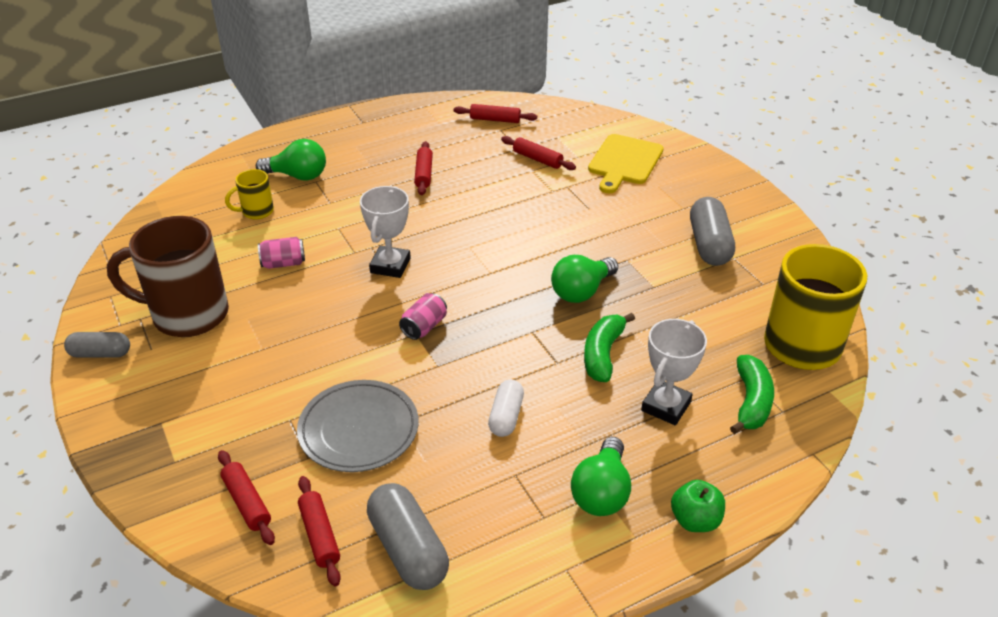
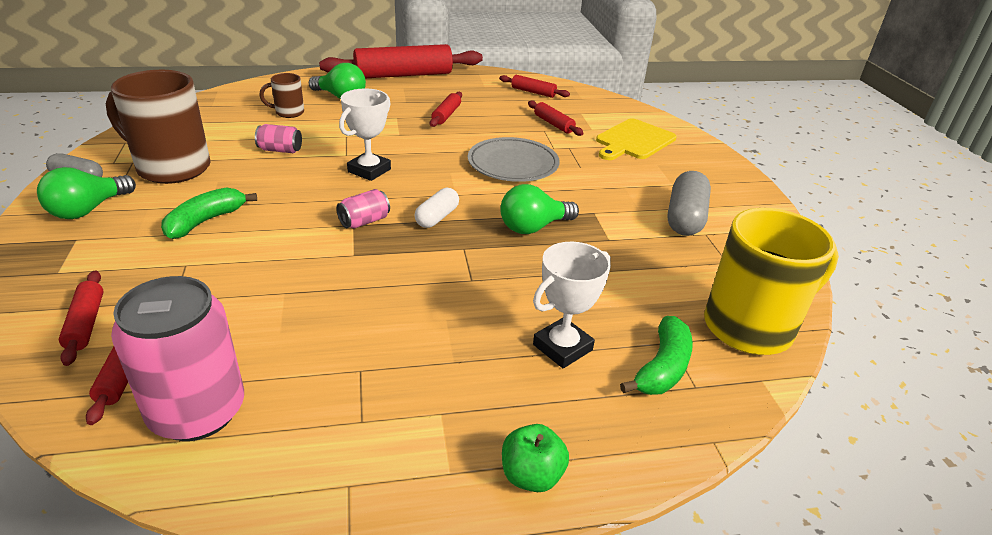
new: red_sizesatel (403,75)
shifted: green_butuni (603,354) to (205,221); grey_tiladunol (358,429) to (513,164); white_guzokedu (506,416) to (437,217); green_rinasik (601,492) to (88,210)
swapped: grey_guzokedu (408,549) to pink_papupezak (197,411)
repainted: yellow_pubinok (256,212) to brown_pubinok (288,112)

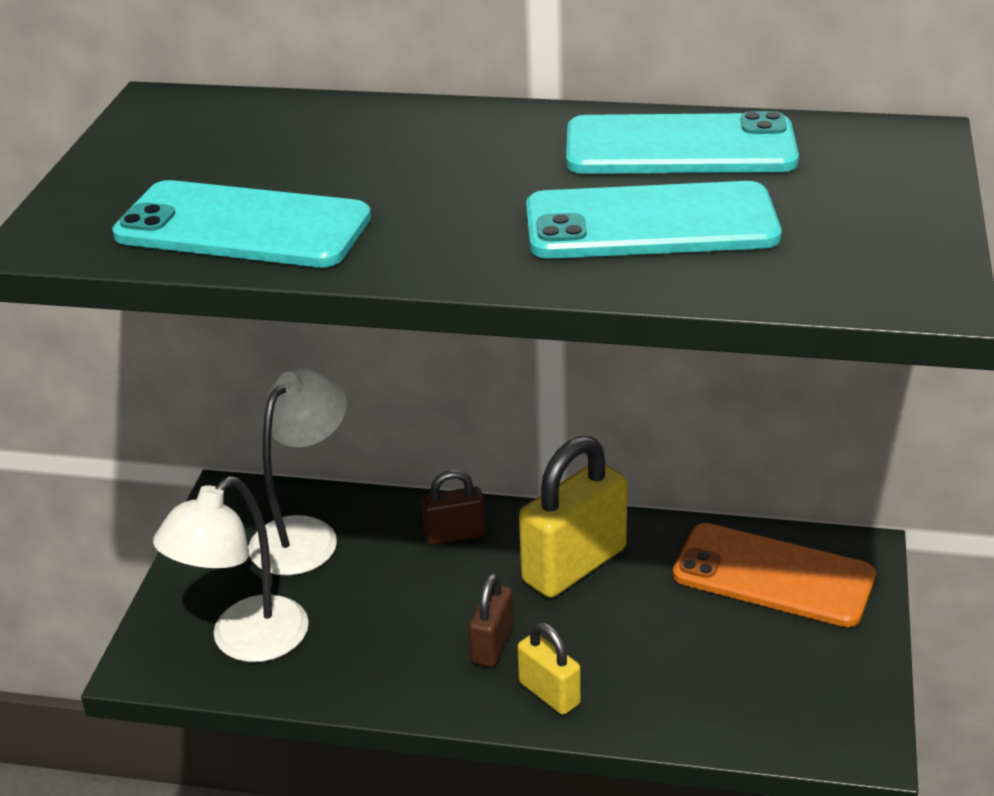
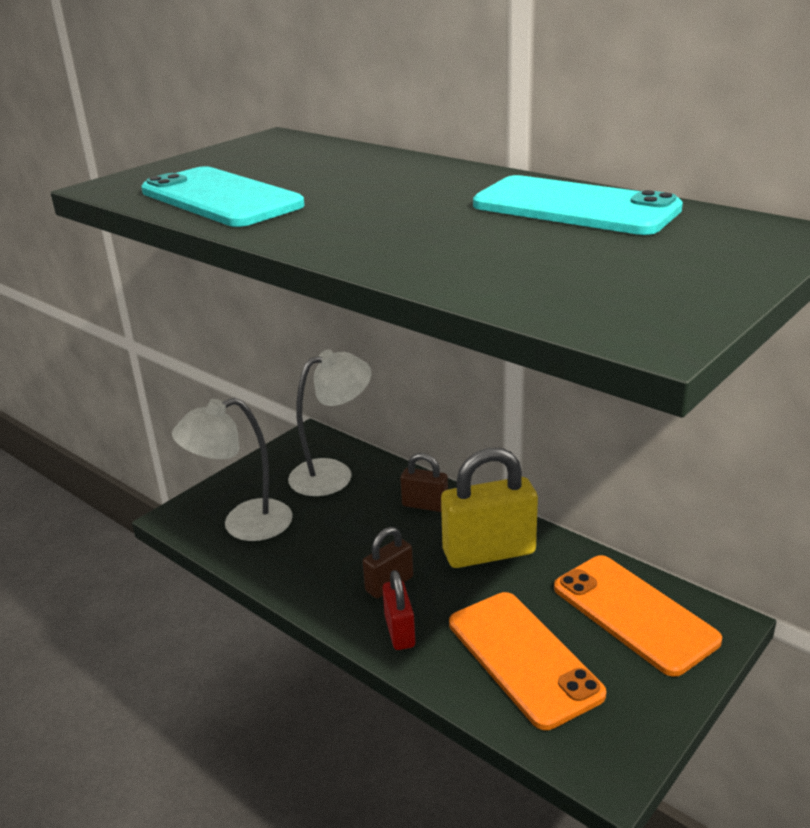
gone: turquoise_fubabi (650,224)
new: orange_fubabi (523,658)
repainted: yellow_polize (549,693) to red_polize (399,631)

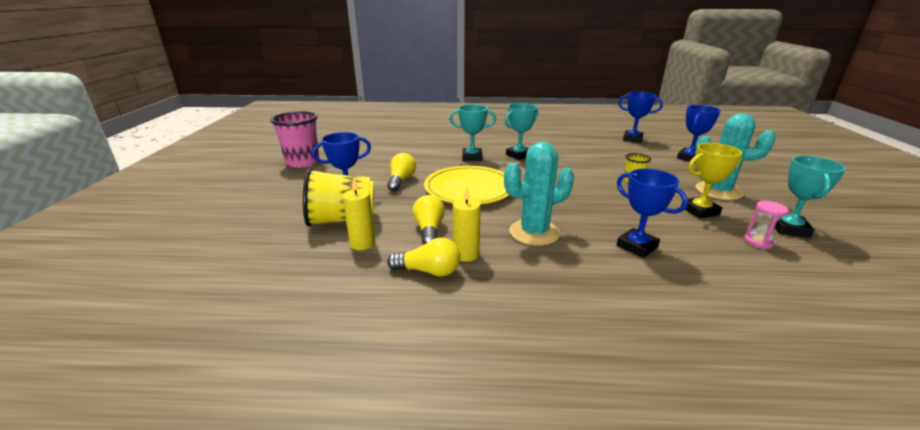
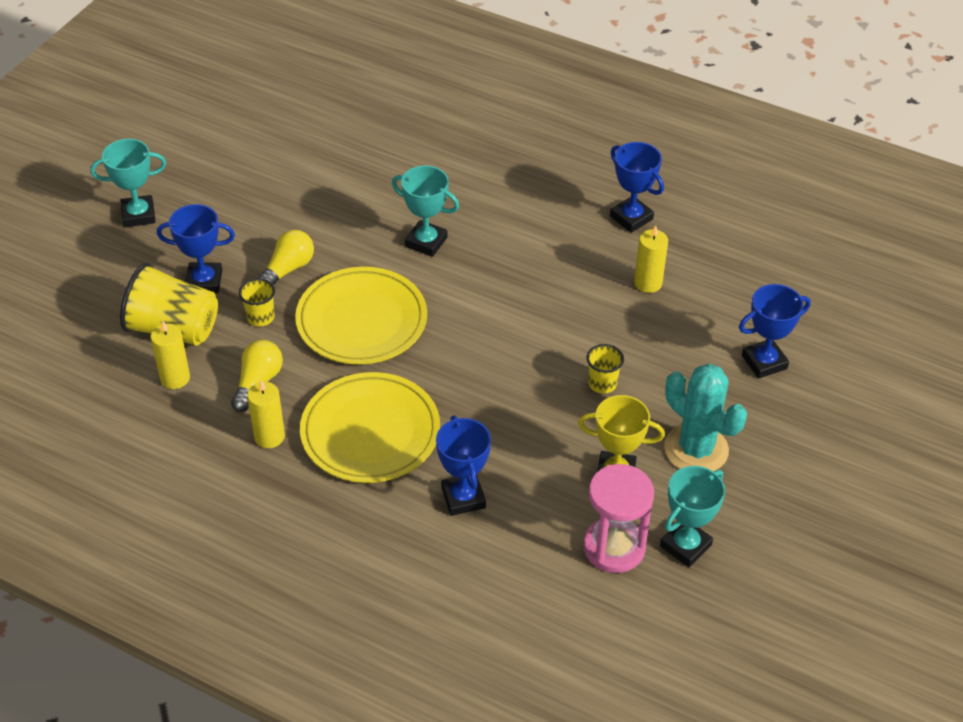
gone: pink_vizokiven (302,162); yellow_rinasik (429,271)
new: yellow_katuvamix (648,283); yellow_vizokiven (260,317)
shifted: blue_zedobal (632,139) to (631,218); turquoise_zedobal (519,155) to (138,215)
swapped: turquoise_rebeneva (534,232) to yellow_tiladunol (370,432)
scaled: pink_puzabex (758,242) = (614,547) x1.87

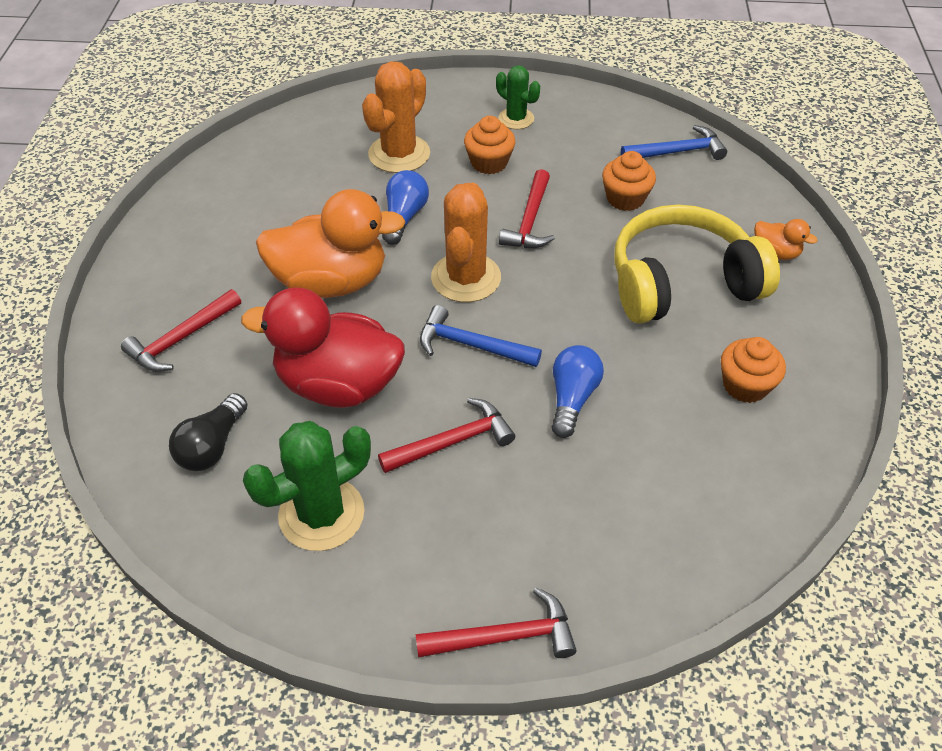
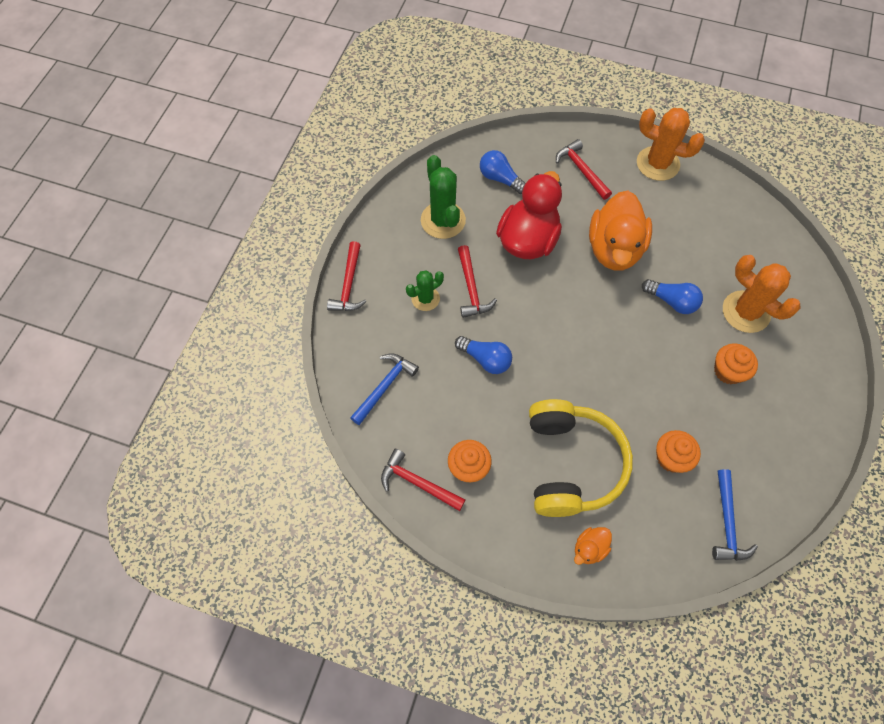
shifted: green_rebeneva (516,119) to (425,298); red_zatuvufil (530,220) to (417,483); orange_rebeneva (466,278) to (657,164); blue_zatuvufil (471,345) to (384,386)
repainted: black_rinasik (212,446) to blue_rinasik (500,179)

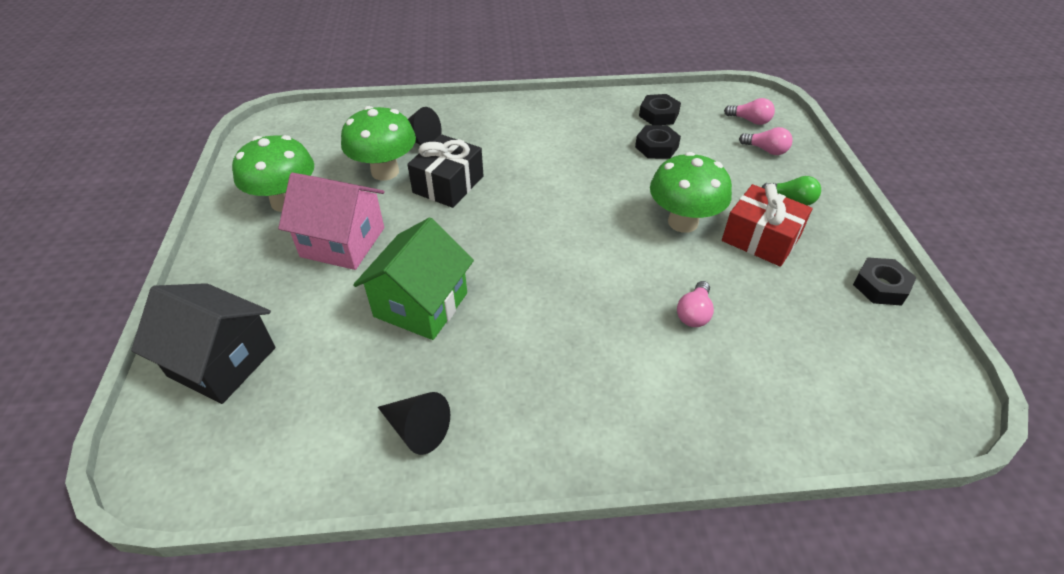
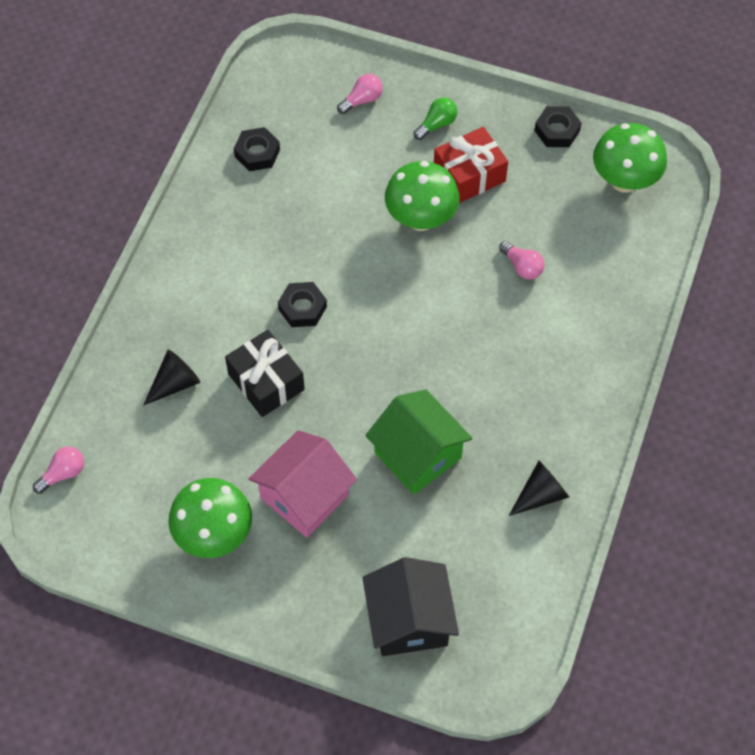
shifted: pink_rinasik (750,120) to (63,473); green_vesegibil (385,171) to (624,180); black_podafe (656,147) to (302,308)
rotated: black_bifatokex (222,362) = (409,620) 60 degrees counterclockwise

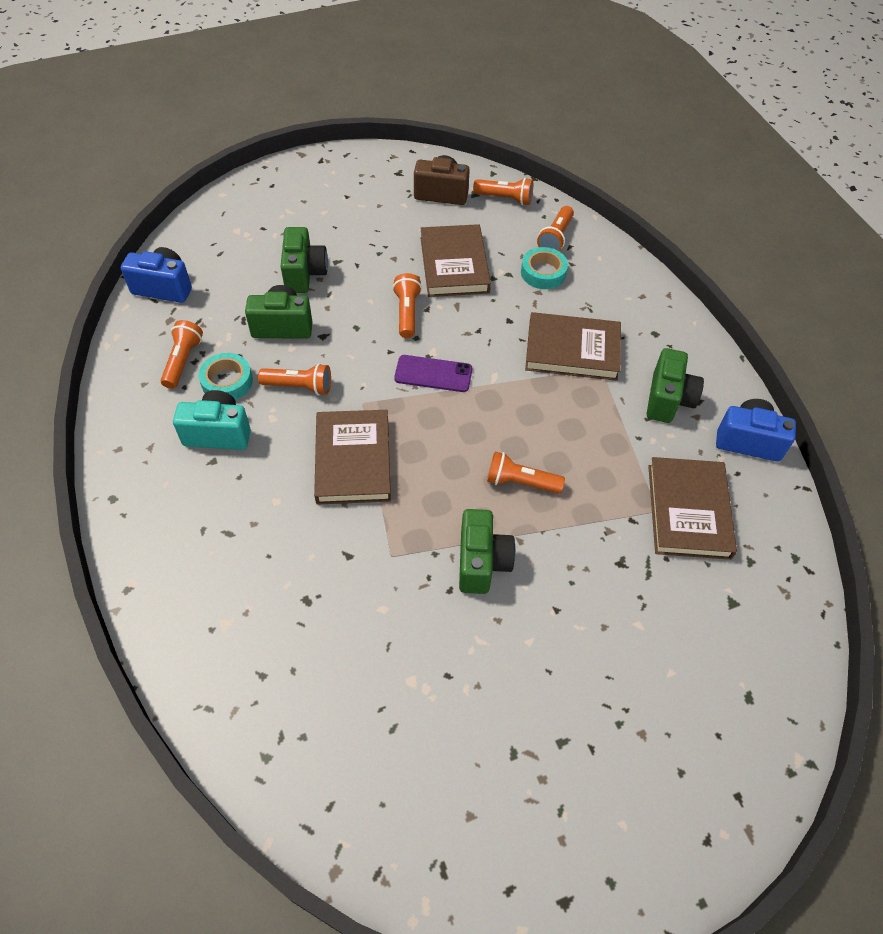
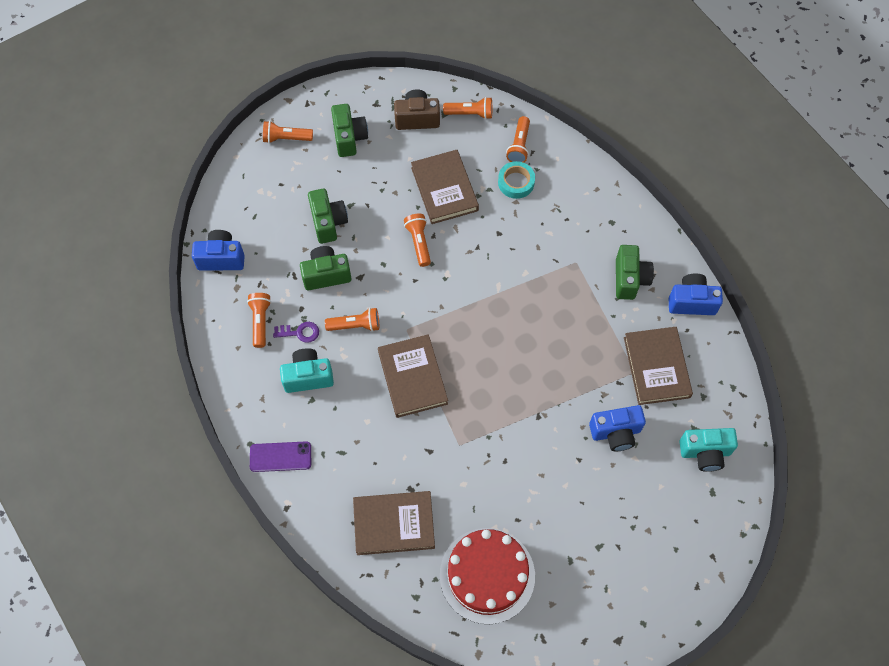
new: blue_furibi (615,433); turquoise_furibi (705,452); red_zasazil (487,575)
shifted: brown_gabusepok (572,350) to (394,524); purple_fubabi (433,374) to (280,457); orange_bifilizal (520,482) to (286,138); green_furibi (481,562) to (349,138)
swapped: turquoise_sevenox (227,381) to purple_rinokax (300,332)

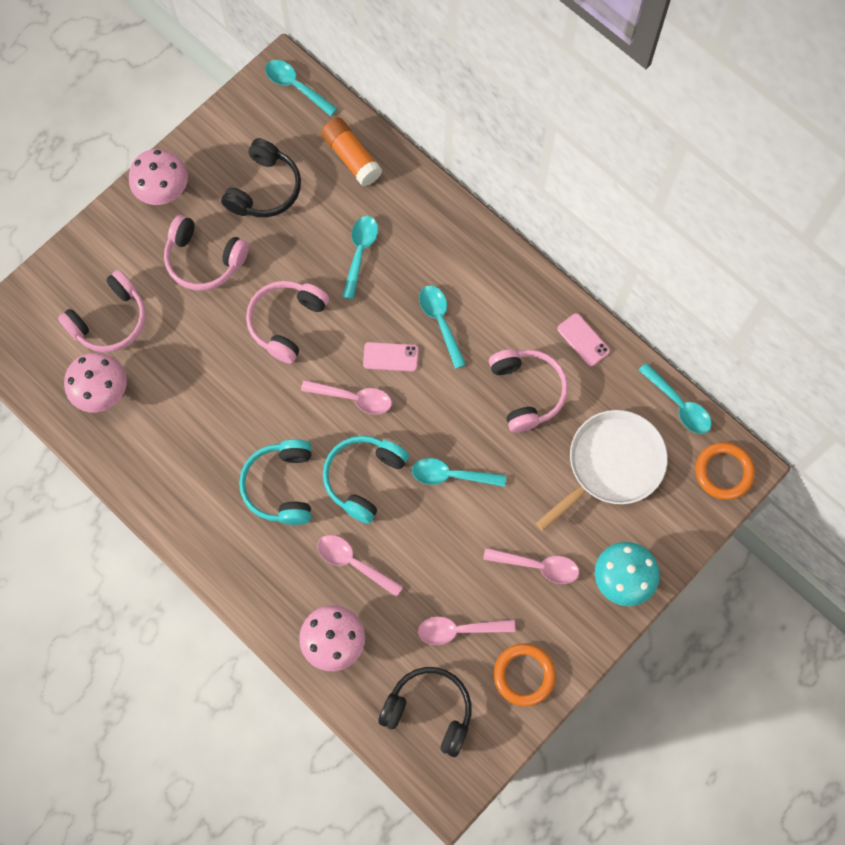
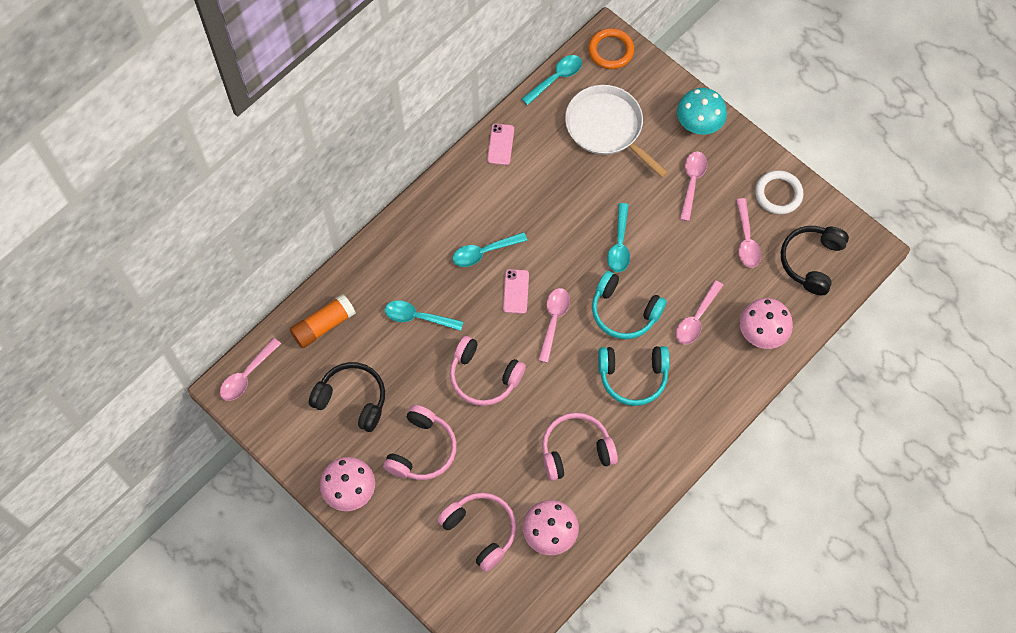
shifted: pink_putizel (527,391) to (576,450)
repainted: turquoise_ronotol (296,86) to pink_ronotol (247,375); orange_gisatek (524,675) to white_gisatek (778,194)
rotated: pink_fubabi (583,340) = (500,144) 45 degrees counterclockwise

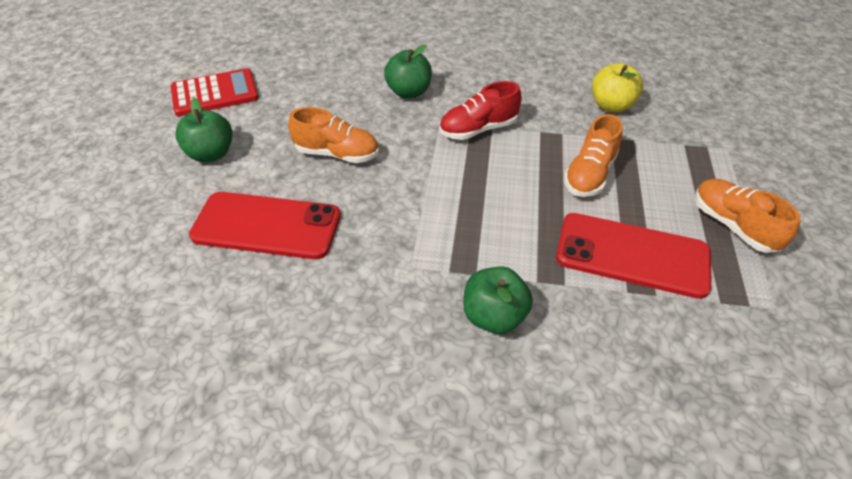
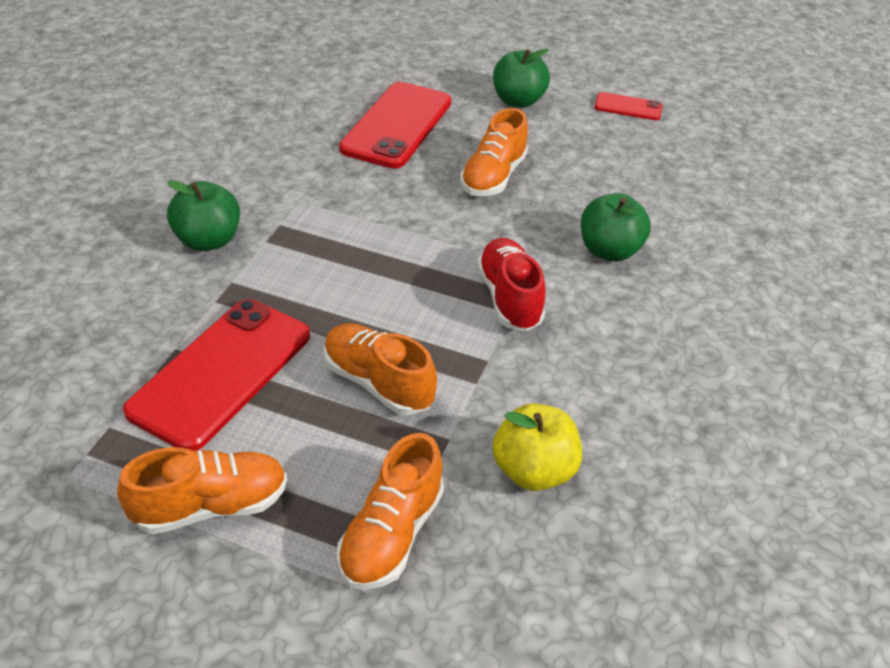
new: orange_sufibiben (391,534)
swapped: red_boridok (215,93) to red_fubabi (628,107)

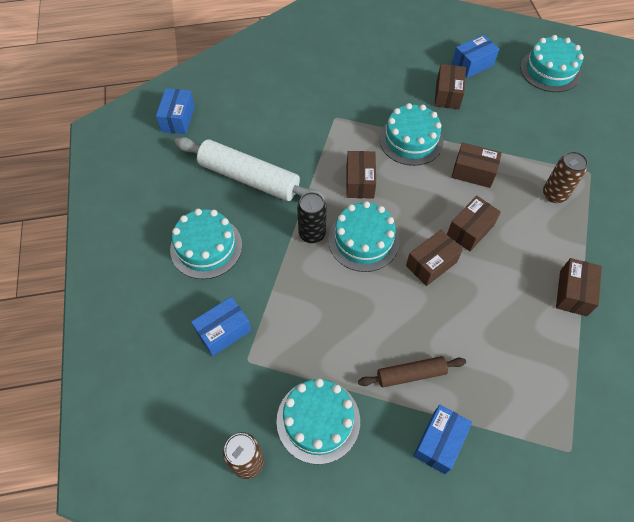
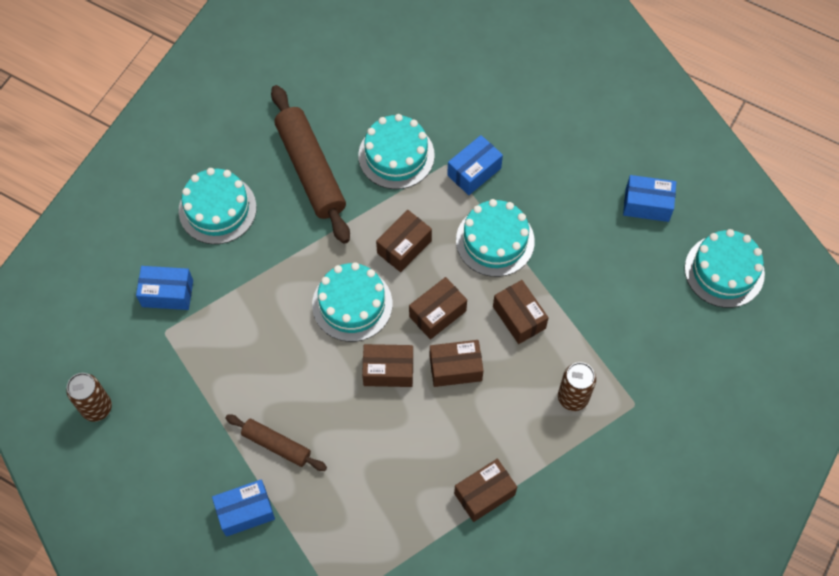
gone: black_papupezak (312,234)
shifted: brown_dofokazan (447,94) to (437,314); blue_dofokazan (178,119) to (474,172); turquoise_zasazil (318,420) to (396,155)
repainted: white_sizesatel (249,178) to brown_sizesatel (310,170)

